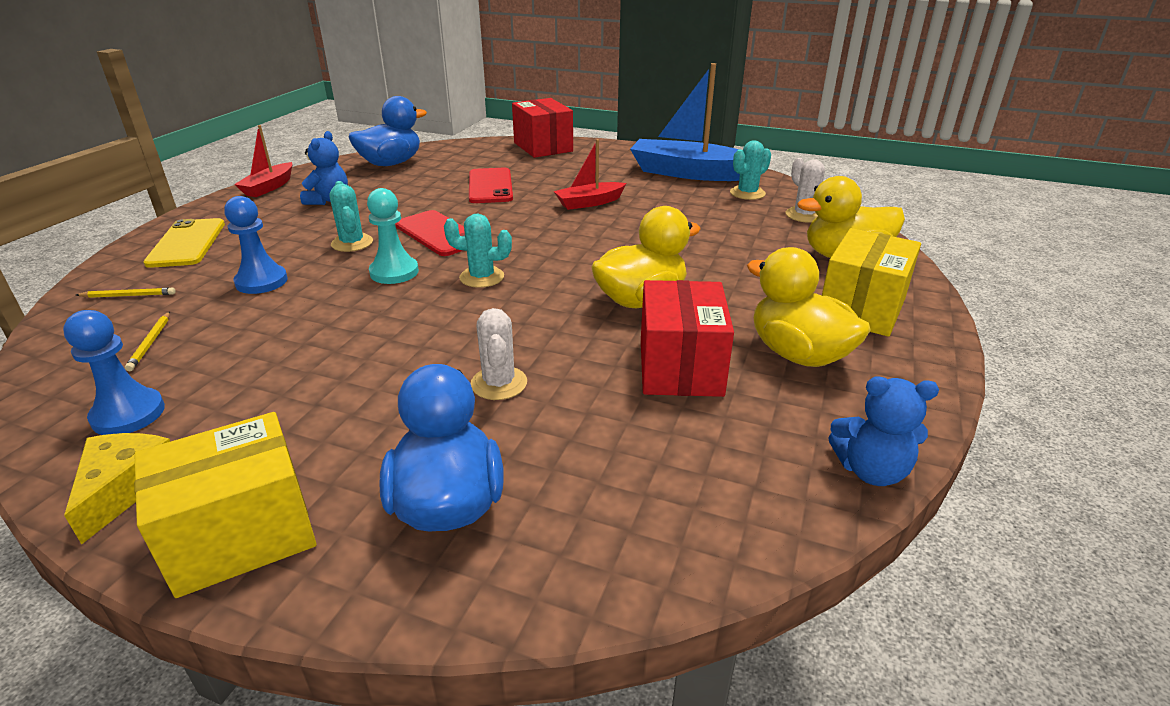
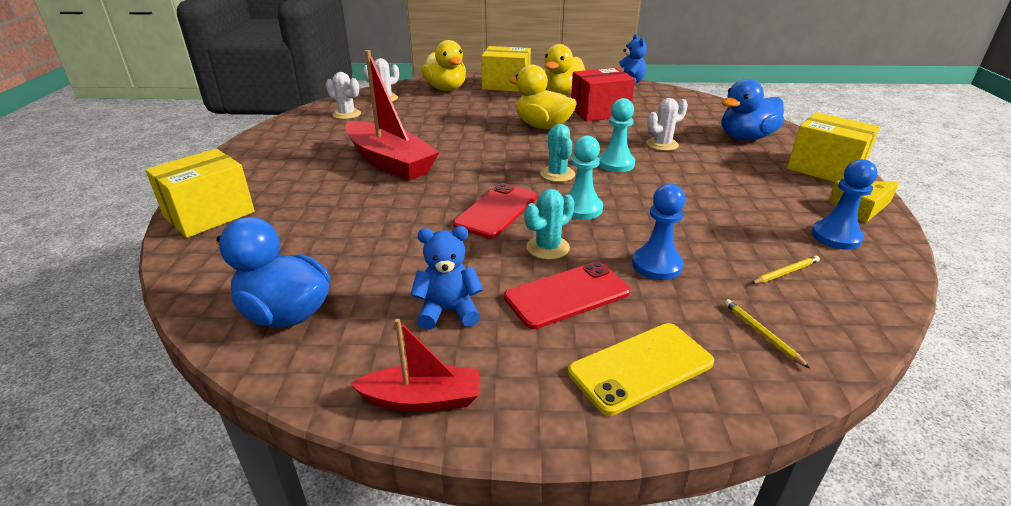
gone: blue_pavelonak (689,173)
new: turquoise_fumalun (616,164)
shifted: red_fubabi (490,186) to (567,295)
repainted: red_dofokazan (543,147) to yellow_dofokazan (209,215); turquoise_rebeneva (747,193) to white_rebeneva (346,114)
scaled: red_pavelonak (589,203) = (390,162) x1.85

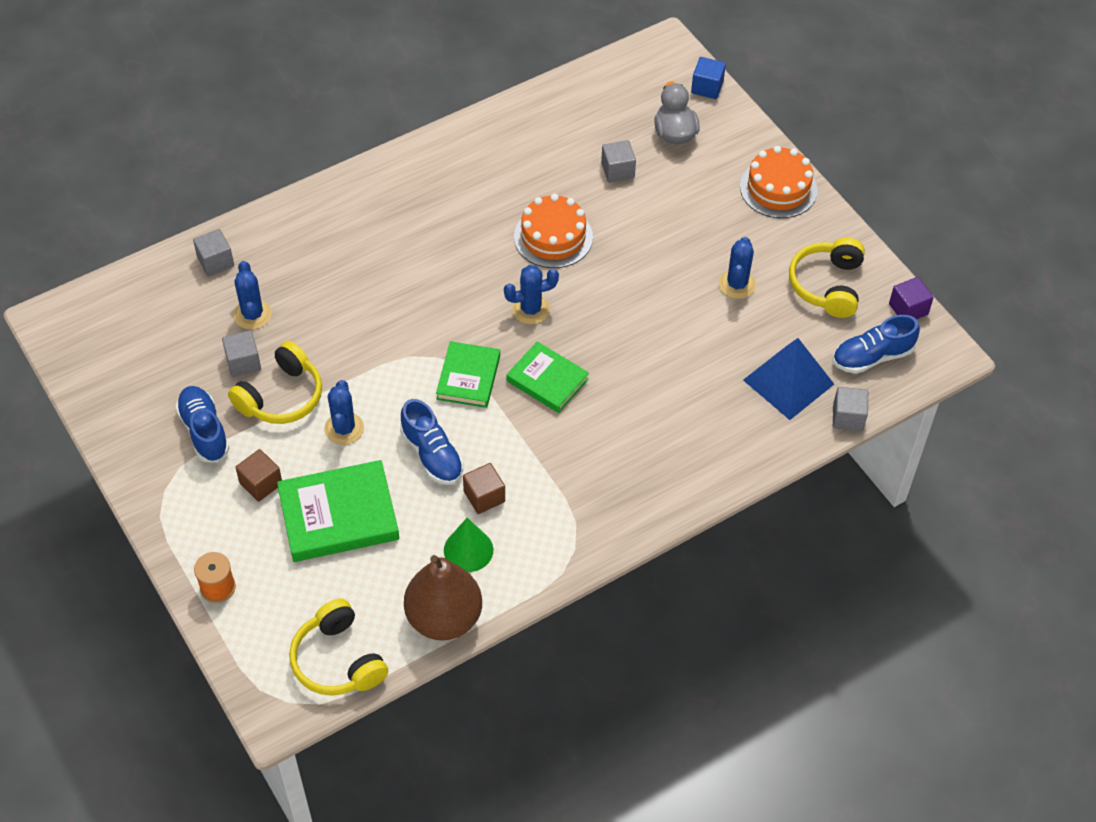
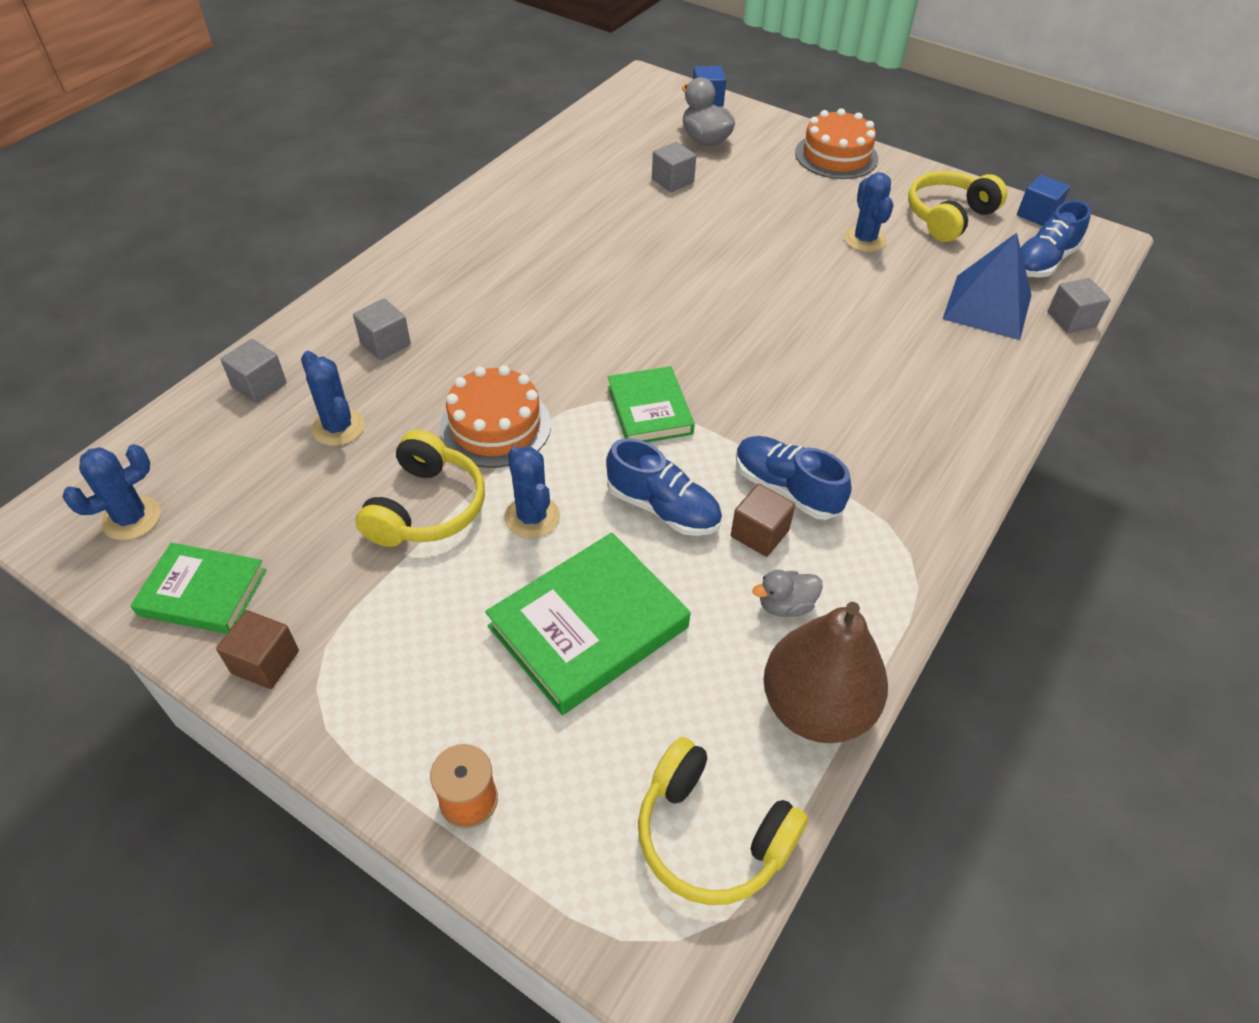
shifted: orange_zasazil (553,237) to (495,426); blue_rebeneva (531,309) to (131,518); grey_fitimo (243,362) to (385,343); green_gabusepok (547,380) to (203,592); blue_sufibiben (204,431) to (786,489); brown_fitimo (261,483) to (265,662)
swapped: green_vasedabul (468,550) to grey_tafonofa (785,605)
repainted: purple_fitimo (908,309) to blue_fitimo (1037,214)
rotated: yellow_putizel (827,285) = (948,217) 60 degrees clockwise

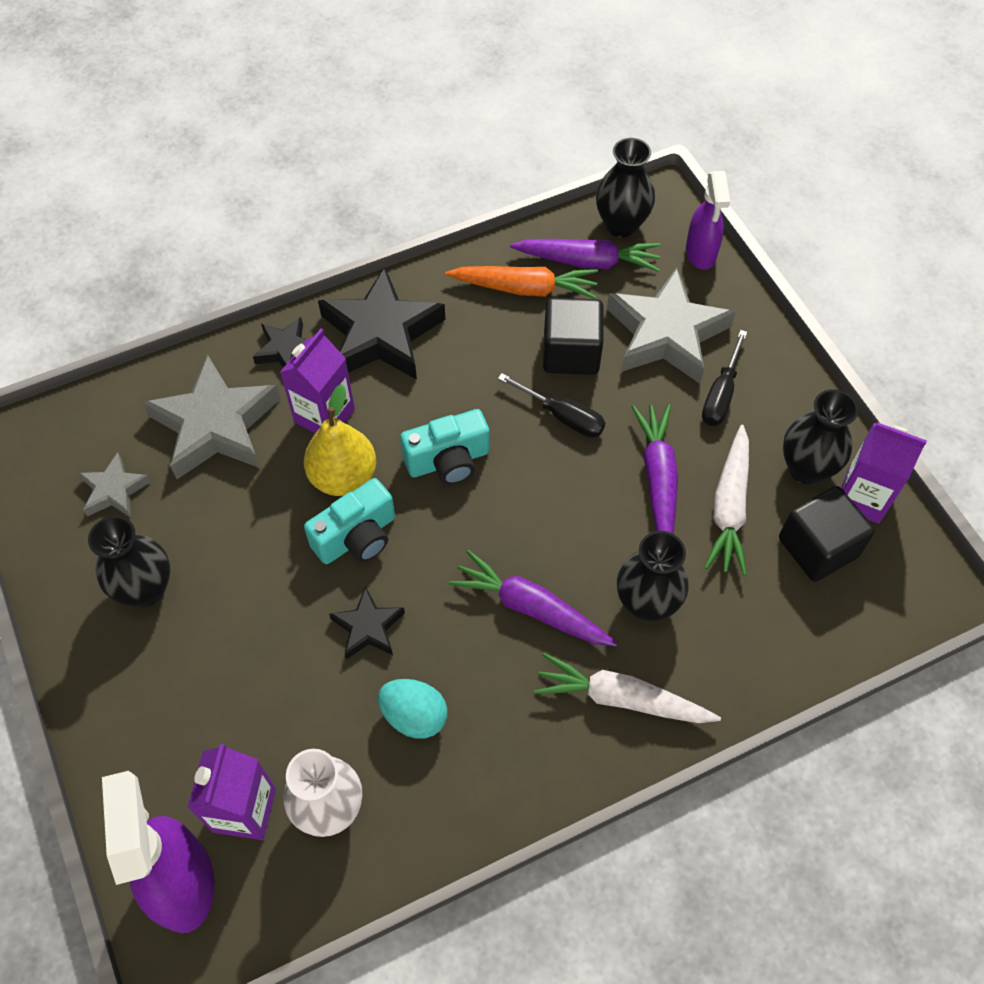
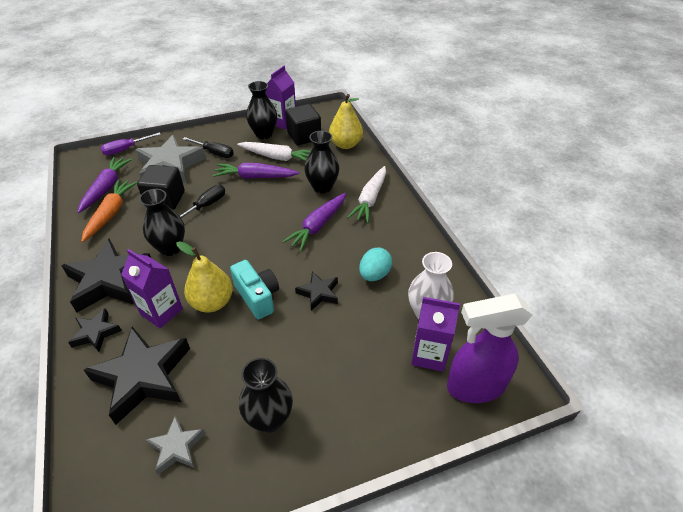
gone: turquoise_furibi (448,460)
new: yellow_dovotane (345,144)
shifted: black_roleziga (621,225) to (170,248)
swapped: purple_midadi (701,254) to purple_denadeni (125,149)
repainted: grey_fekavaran (216,425) to black_fekavaran (143,376)

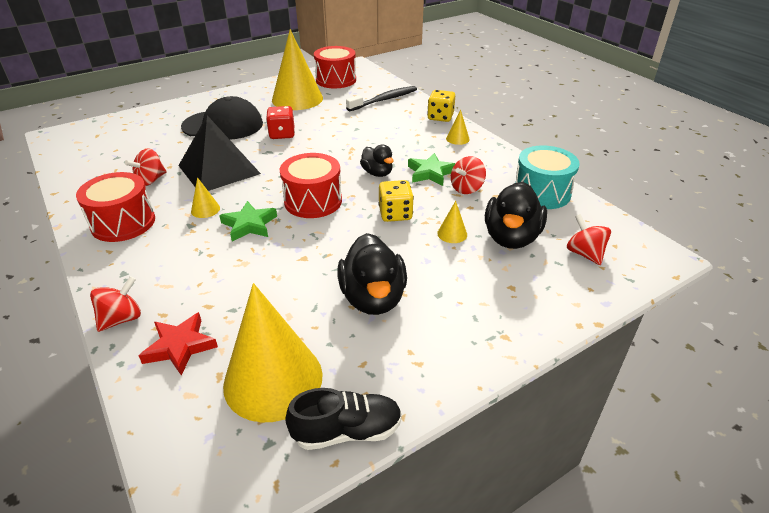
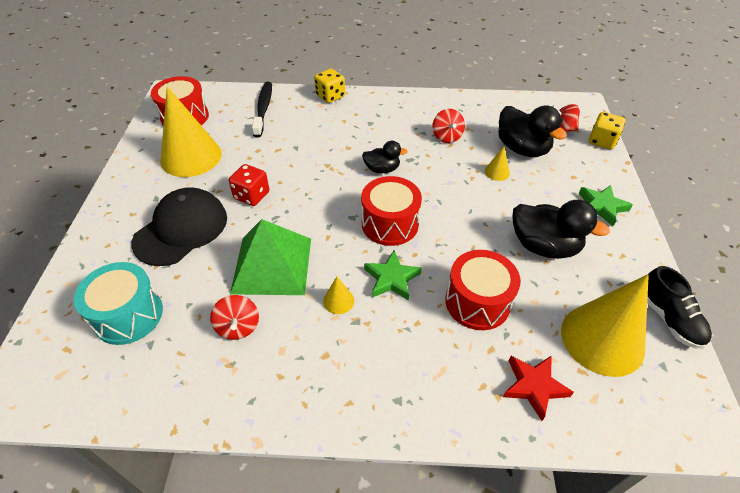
gone: yellow_vasedabul (457,139); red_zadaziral (122,319)
shifted: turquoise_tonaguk (541,193) to (128,315); green_fekavaran (430,173) to (601,207); red_tonaguk (123,223) to (477,302); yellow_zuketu (395,214) to (602,141)
repainted: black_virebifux (219,169) to green_virebifux (272,265)
rotated: black_sufibiben (347,431) = (669,319) 135 degrees clockwise

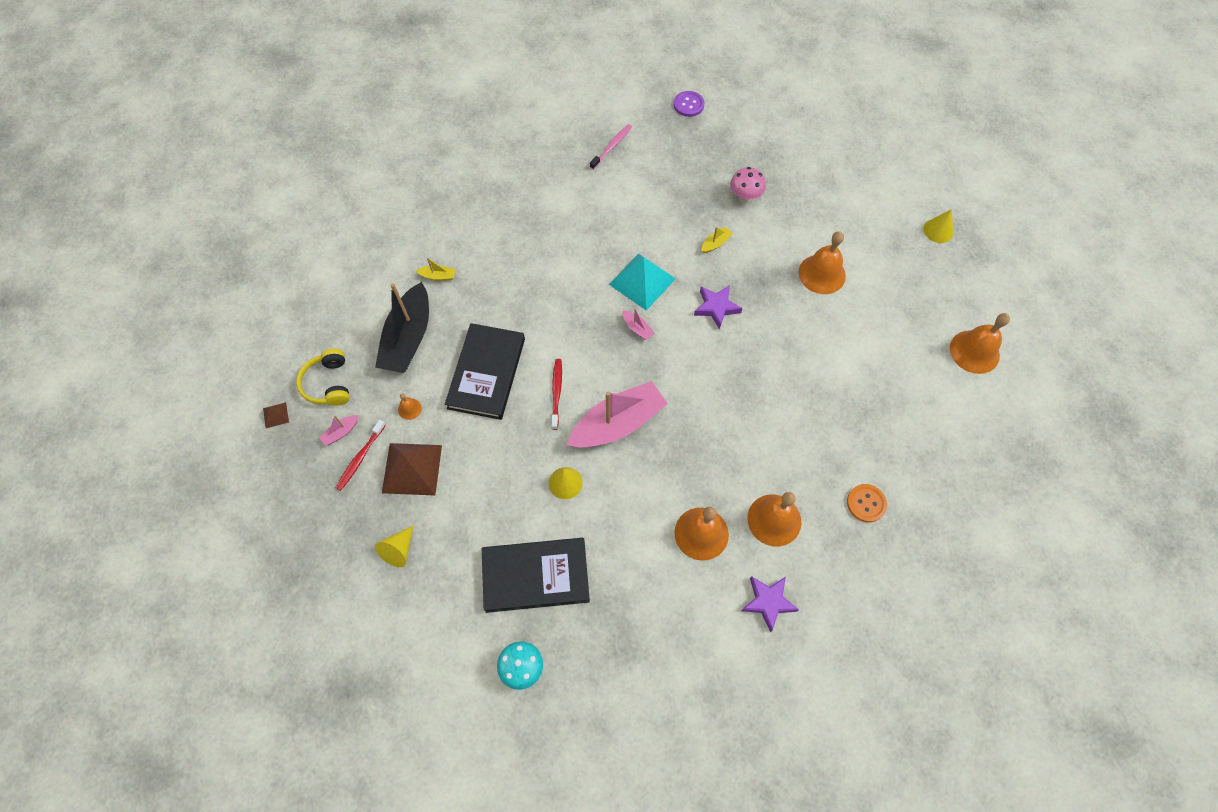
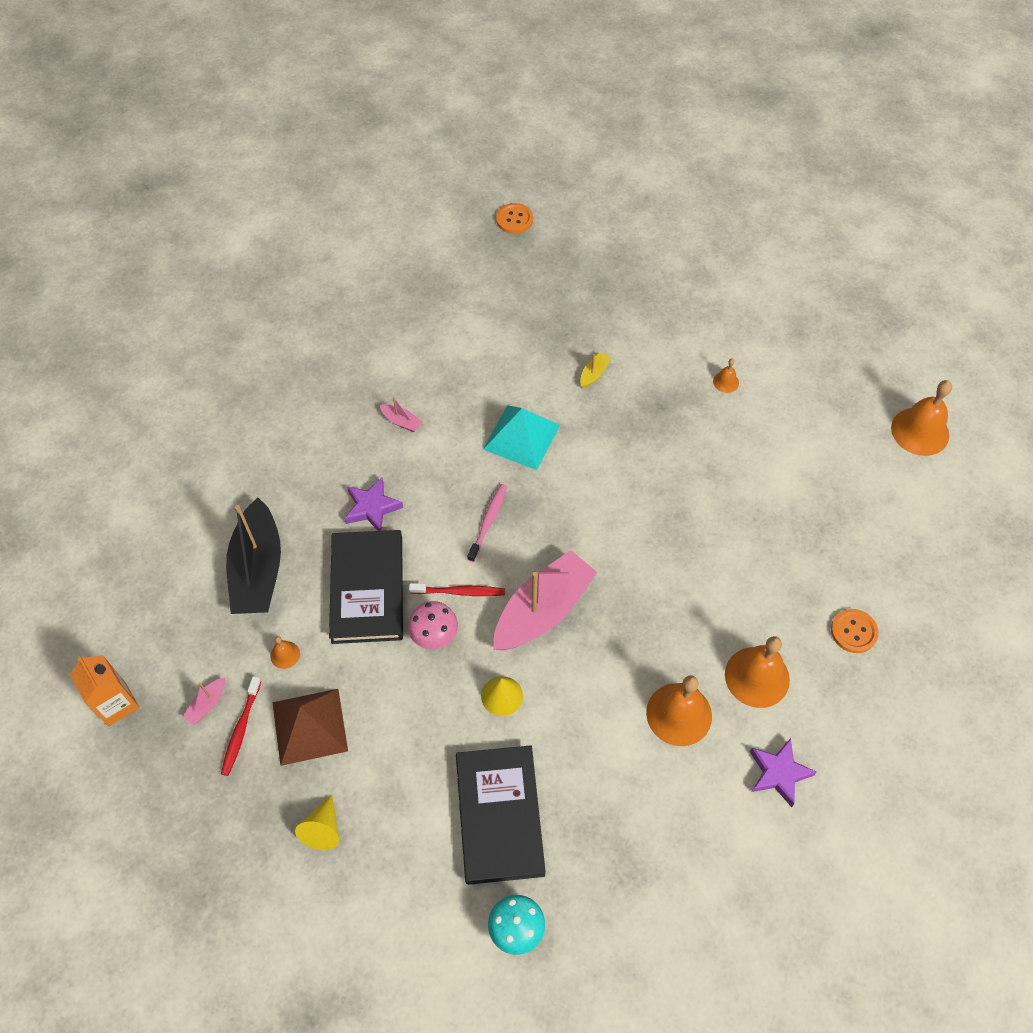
gone: yellow_vasedabul (938,230); yellow_pavelonak (438,276); yellow_putizel (328,384)
shifted: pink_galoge (612,147) to (488,522); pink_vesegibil (745,197) to (434,636); purple_fekavaran (716,307) to (372,507); pink_pavelonak (637,328) to (401,421)
swapped: brown_virebifux (275,415) to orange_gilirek (116,704)
repainted: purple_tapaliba (688,105) to orange_tapaliba (514,219)
rotated: red_galoge (556,393) = (459,592) 105 degrees clockwise; black_gabusepok (535,576) = (499,815) 75 degrees counterclockwise
scaled: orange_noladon (822,274) = (726,382) x0.46

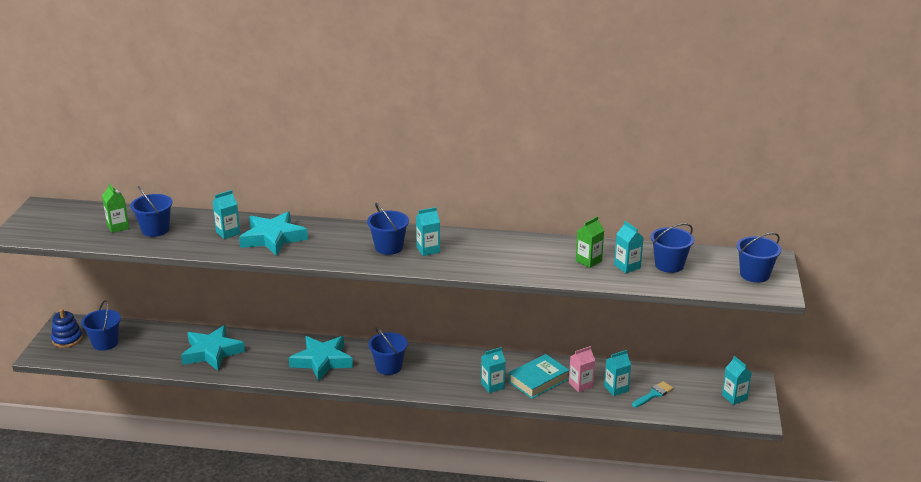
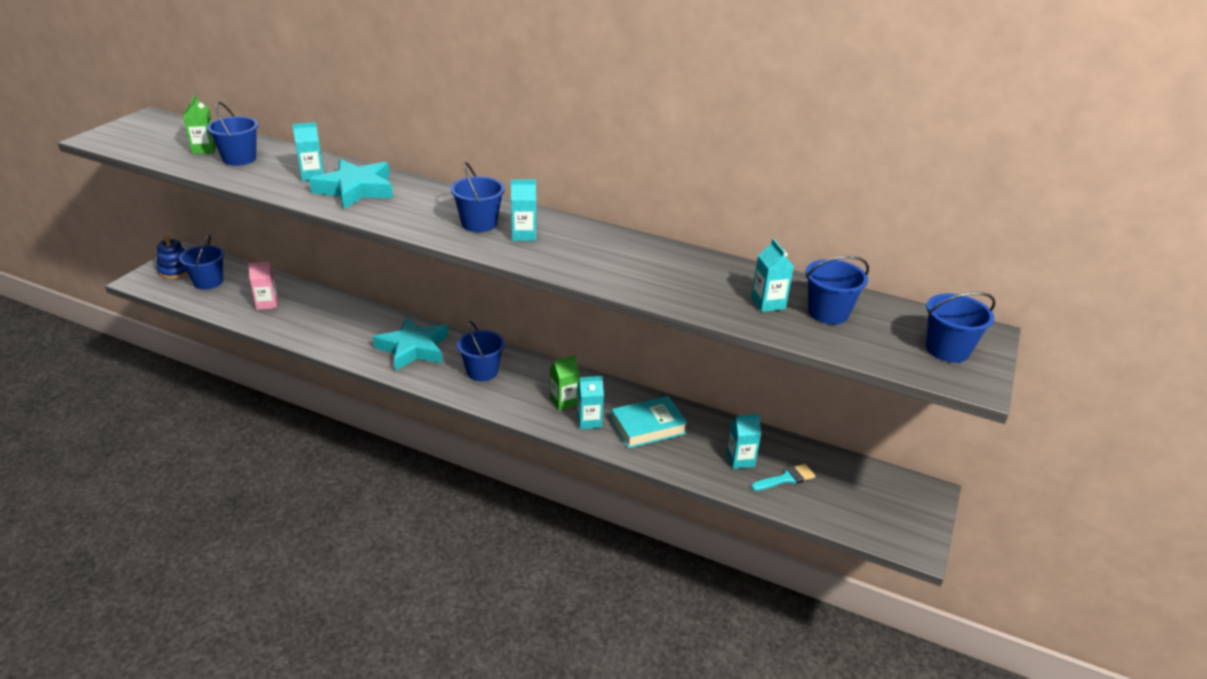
gone: turquoise_fekavaran (212,352); turquoise_gilirek (734,397)
shifted: green_gilirek (588,261) to (564,402); pink_gilirek (580,385) to (267,304)

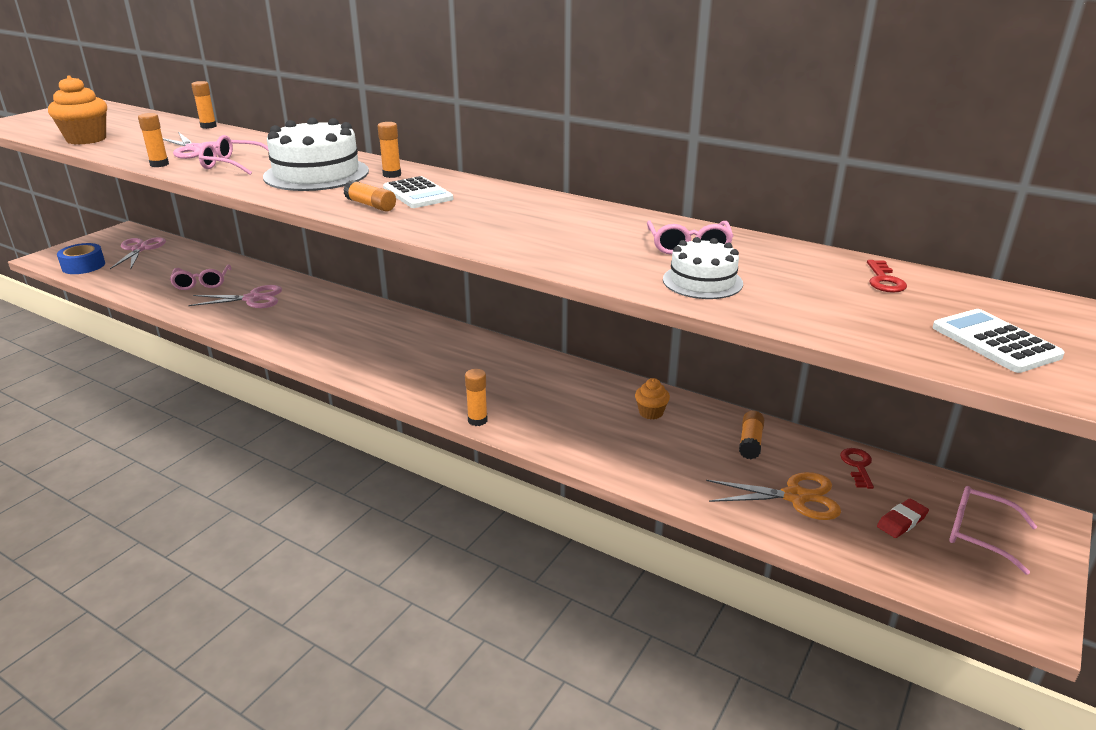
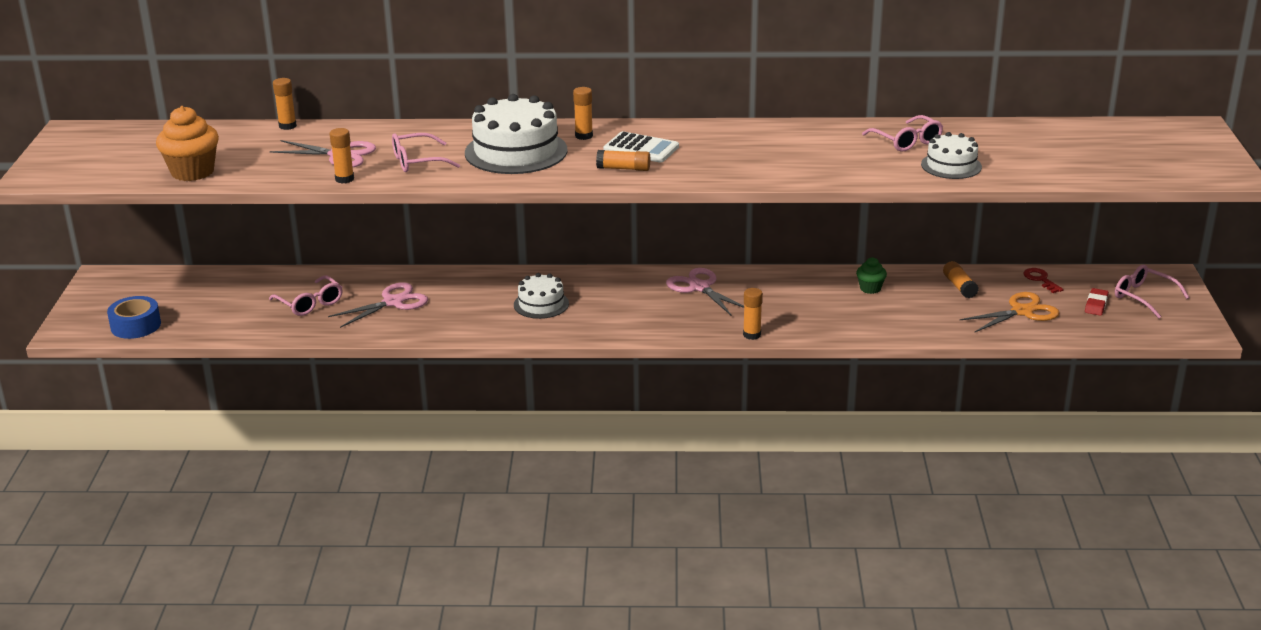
gone: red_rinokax (884,280); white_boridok (995,342)
new: white_zasazil (541,304)
shifted: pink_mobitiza (140,249) to (699,287)
repainted: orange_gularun (651,413) to green_gularun (870,288)
rotated: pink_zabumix (979,534) = (1143,297) 45 degrees clockwise

